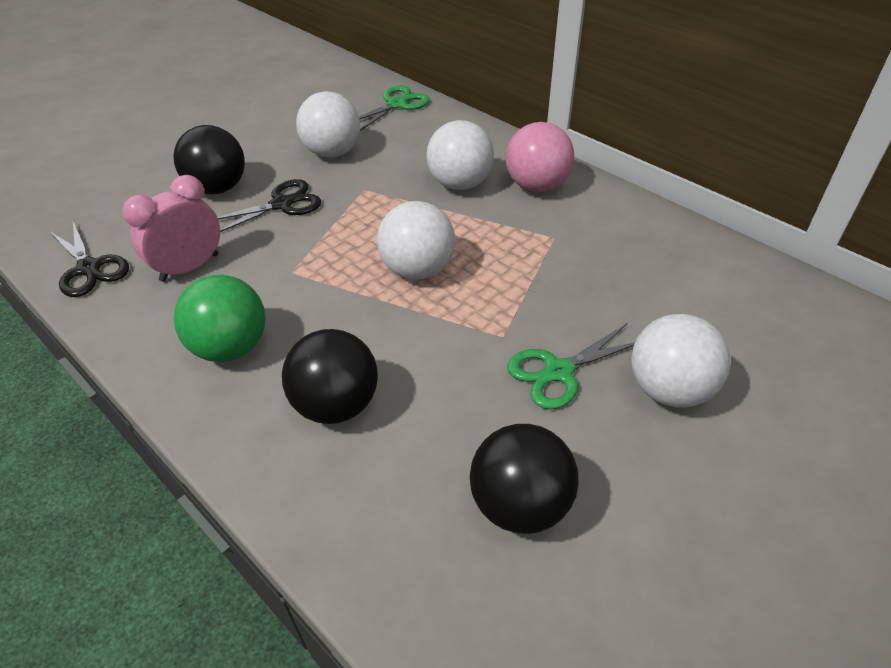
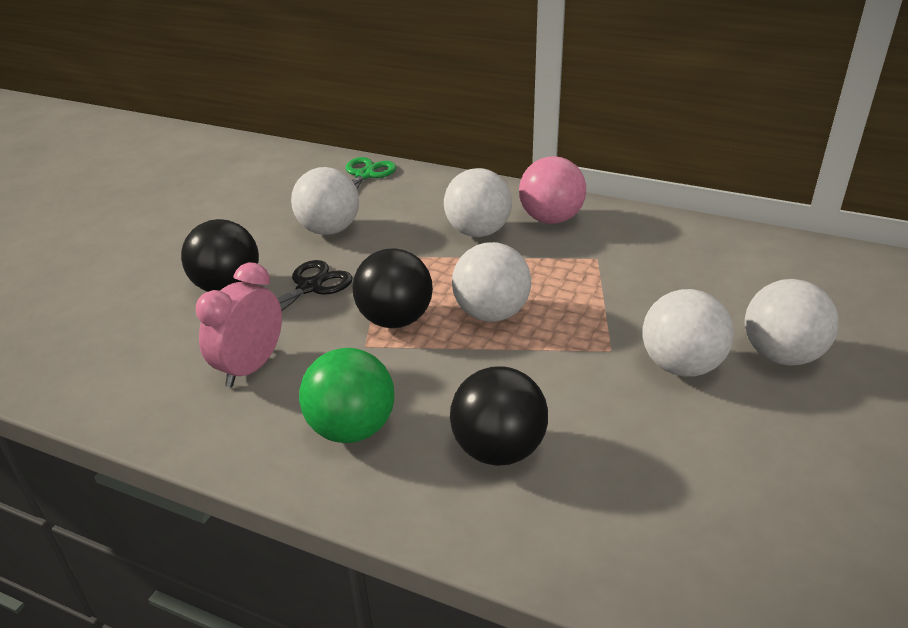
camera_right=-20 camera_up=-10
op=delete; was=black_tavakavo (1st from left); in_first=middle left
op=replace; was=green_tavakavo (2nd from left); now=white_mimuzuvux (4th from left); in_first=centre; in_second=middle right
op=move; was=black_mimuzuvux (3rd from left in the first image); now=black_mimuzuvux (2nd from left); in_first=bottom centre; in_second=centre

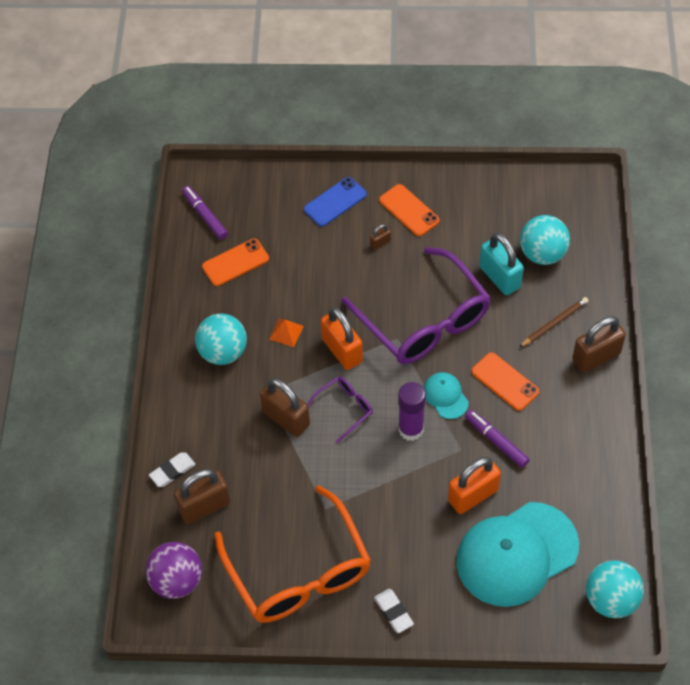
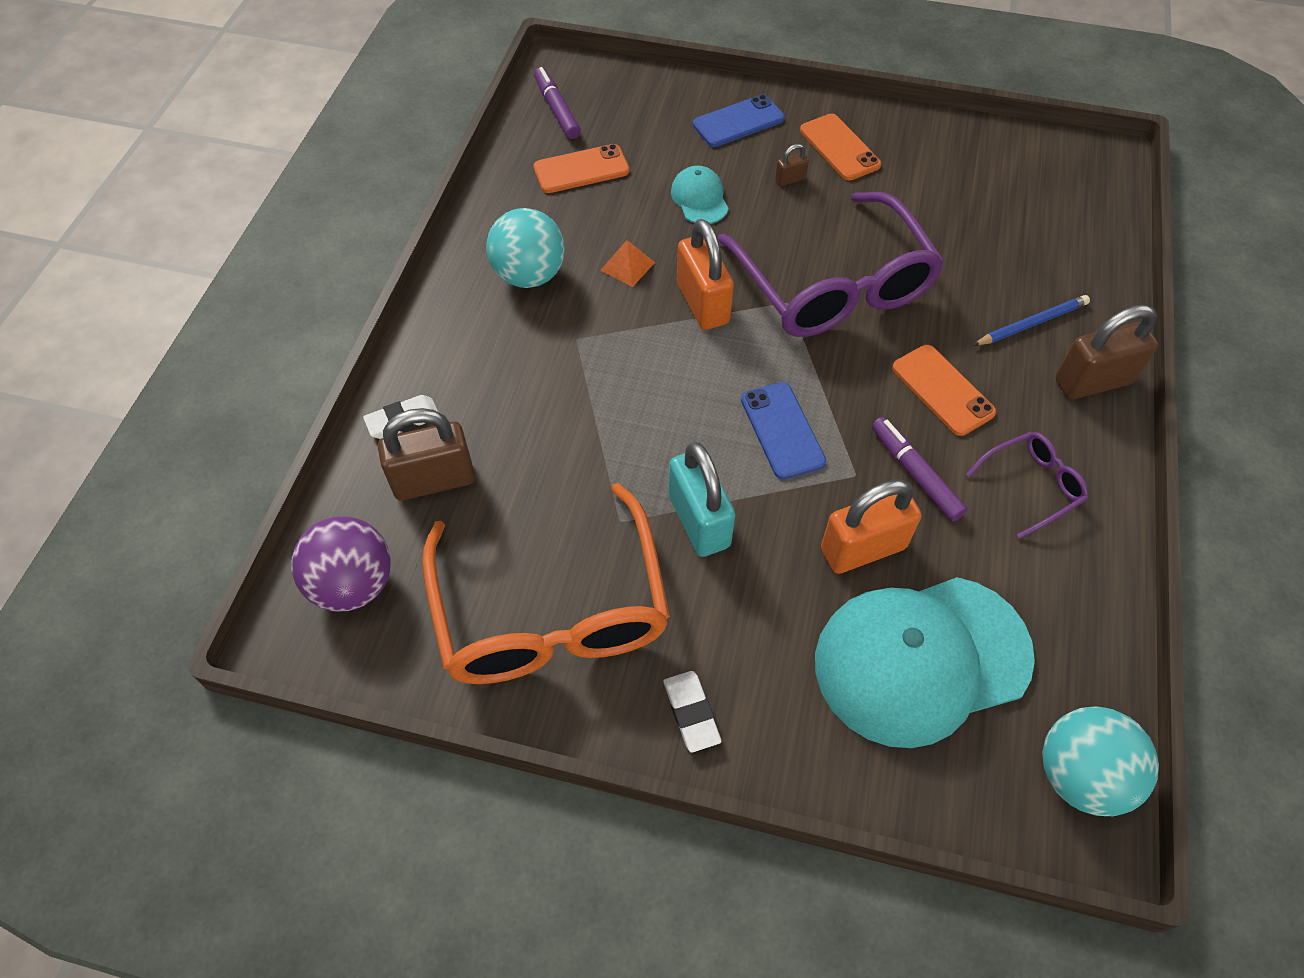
camera_right=10 camera_up=0
op=delete; was=turquoise_mimuzuvux (2nd from left); in_first=middle right
op=move; was=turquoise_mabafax; in_first=middle right; in_second=centre
op=recolor; was=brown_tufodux; now=blue_tufodux; in_first=middle right; in_second=top right
op=move; was=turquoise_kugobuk (1st from left); in_first=centre; in_second=top centre
op=move; was=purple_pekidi (1st from left in the first image); now=purple_pekidi (2nd from left); in_first=centre; in_second=middle right
op=delete; was=brown_mabafax (2nd from left); in_first=centre
op=replace; was=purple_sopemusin; now=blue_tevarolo (2nd from left); in_first=centre; in_second=centre

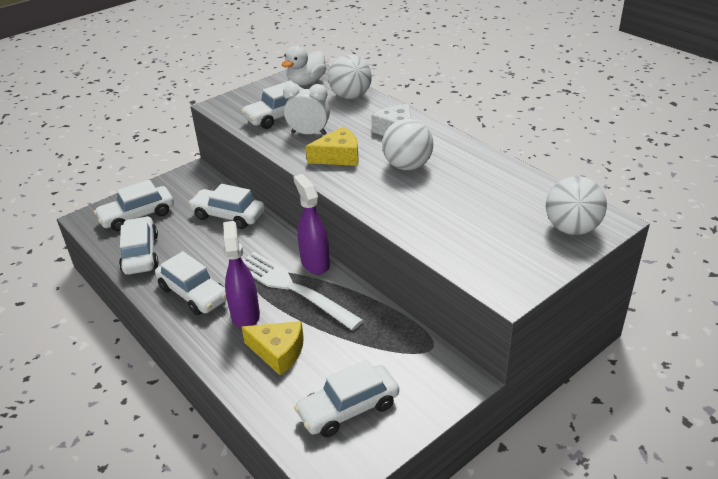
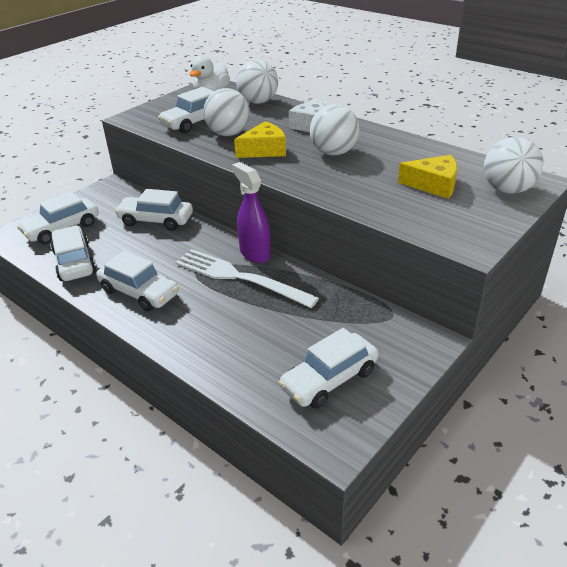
camera_right=-10 camera_up=0
op=replace; was=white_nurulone; now=white_mimuzuvux (1st from left); in_first=top centre; in_second=top centre
op=delete; was=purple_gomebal (1st from left); in_first=centre
op=move; was=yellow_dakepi (1st from left in the first image); now=yellow_dakepi (2nd from left); in_first=bottom centre; in_second=top right

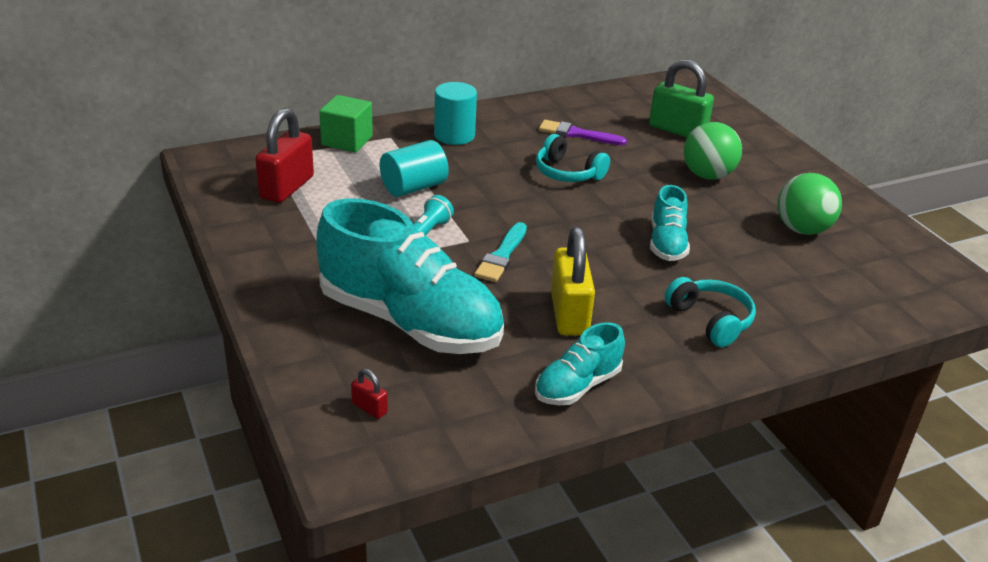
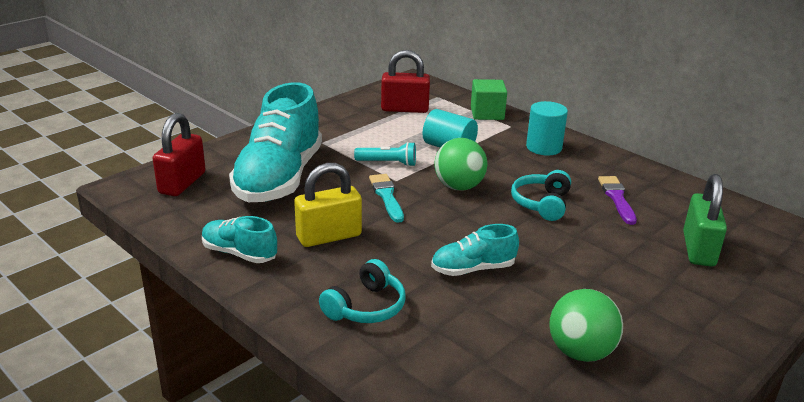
camera_right=70 camera_up=-5
op=move; was=green_mimuzuvux (1st from left); in_first=top right; in_second=centre
op=rotate; was=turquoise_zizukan; in_first=centre; in_second=centre; clockwise=75
op=resize; was=red_mabafax (2nd from left in the first image); in_first=bottom centre; in_second=middle left; ratio=2.26

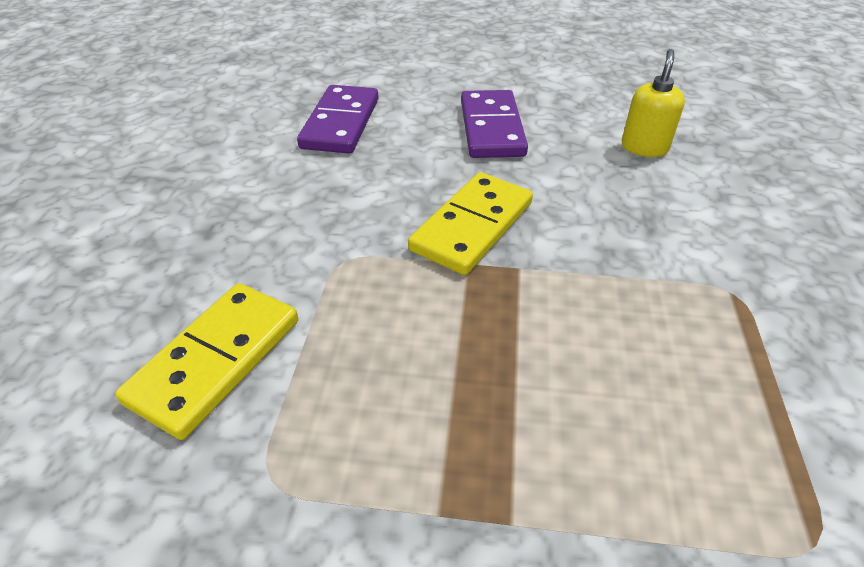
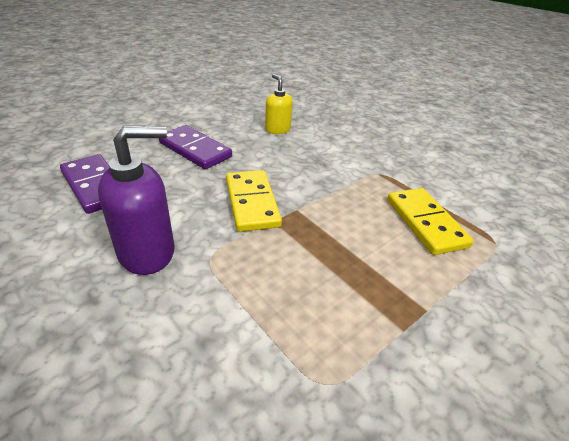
camera_right=-50 camera_up=-5
op=move; was=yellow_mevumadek (1st from left in the first image); now=yellow_mevumadek (2nd from left); in_first=middle left; in_second=middle right
op=insert; now=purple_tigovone; in_second=middle left

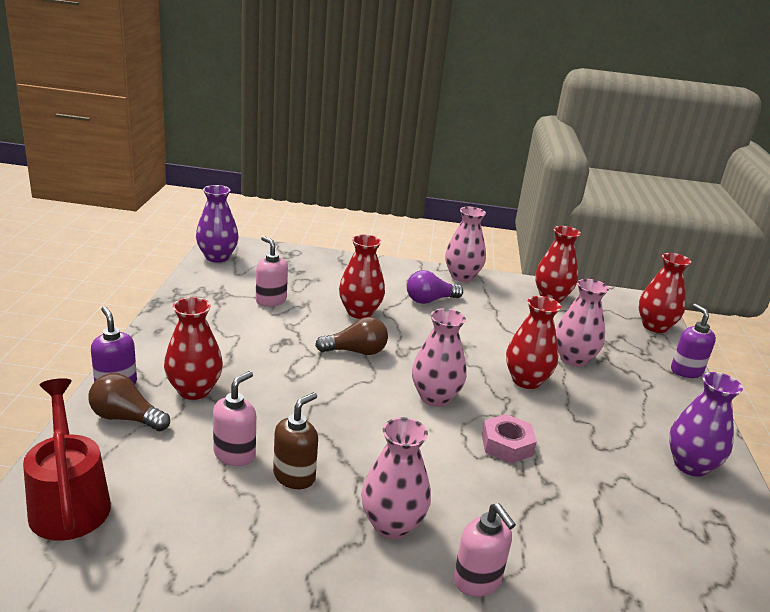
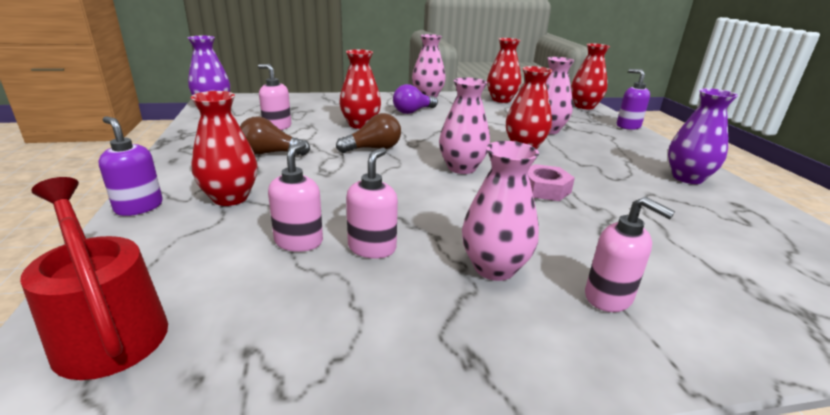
camera_right=-15 camera_up=0
op=move; was=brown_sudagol (1st from left); in_first=middle left; in_second=top left
op=recolor; was=brown_tigovone; now=pink_tigovone (3rd from left); in_first=bottom centre; in_second=centre

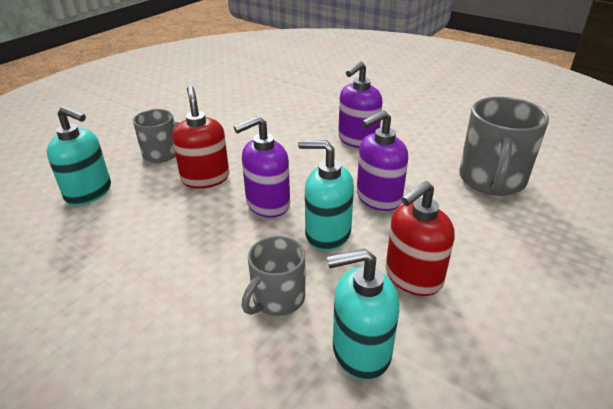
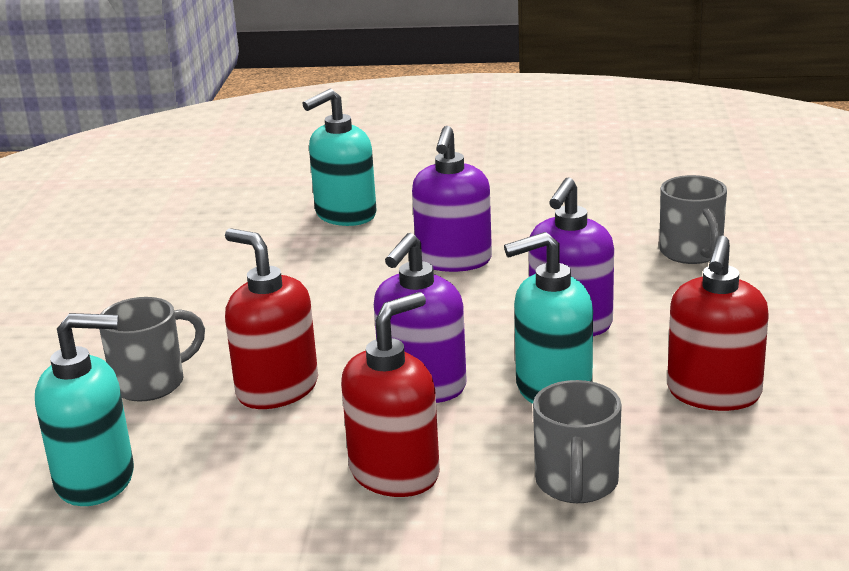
camera_right=-30 camera_up=-10
op=resize; was=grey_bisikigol (3rd from left); in_first=middle right; in_second=middle right; ratio=0.6
op=move; was=turquoise_tigovone (3rd from left in the first image); now=turquoise_tigovone (2nd from left); in_first=bottom centre; in_second=top centre
op=insert; now=red_tigovone (2nd from left); in_second=bottom centre

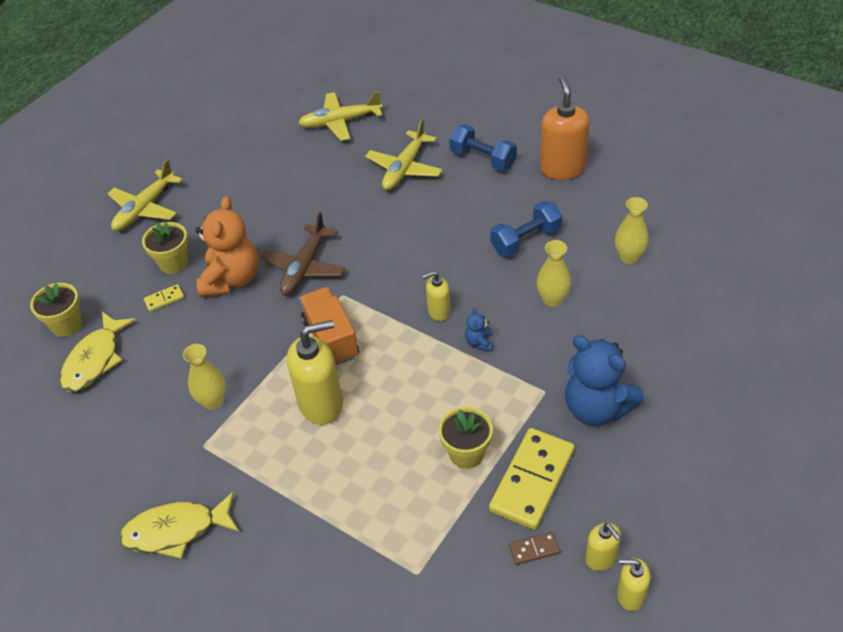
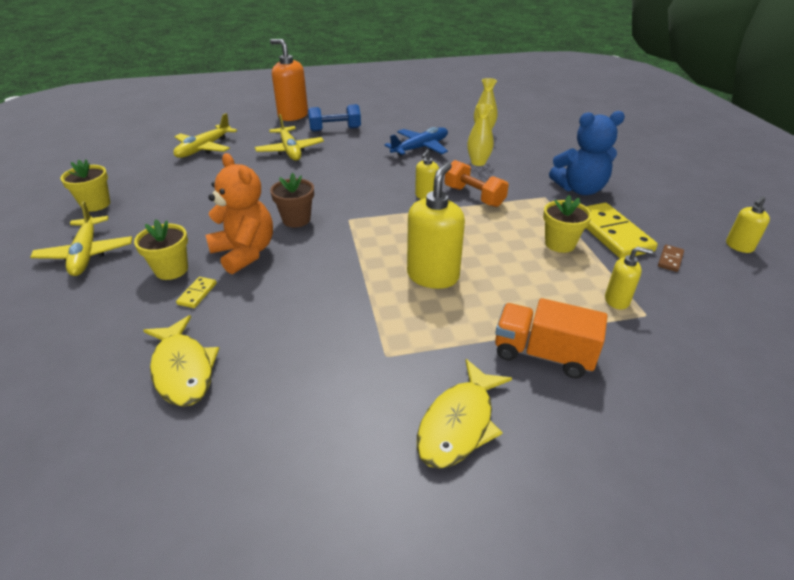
camera_right=-50 camera_up=-10
op=move; was=orange_tigovone; in_first=top right; in_second=top centre
op=replace; was=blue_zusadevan (2nd from left); now=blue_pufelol; in_first=centre; in_second=top centre
op=replace; was=brown_pufelol; now=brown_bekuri; in_first=centre; in_second=centre
op=move; was=yellow_bekuri (1st from left); in_first=middle left; in_second=top left
op=move; was=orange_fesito; in_first=centre; in_second=middle right
op=replace; was=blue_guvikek (1st from left); now=orange_zusadevan; in_first=centre; in_second=top centre
op=delete; was=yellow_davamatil (1st from left); in_first=middle left
op=move; was=yellow_tigovone (3rd from left); in_first=bottom right; in_second=middle right

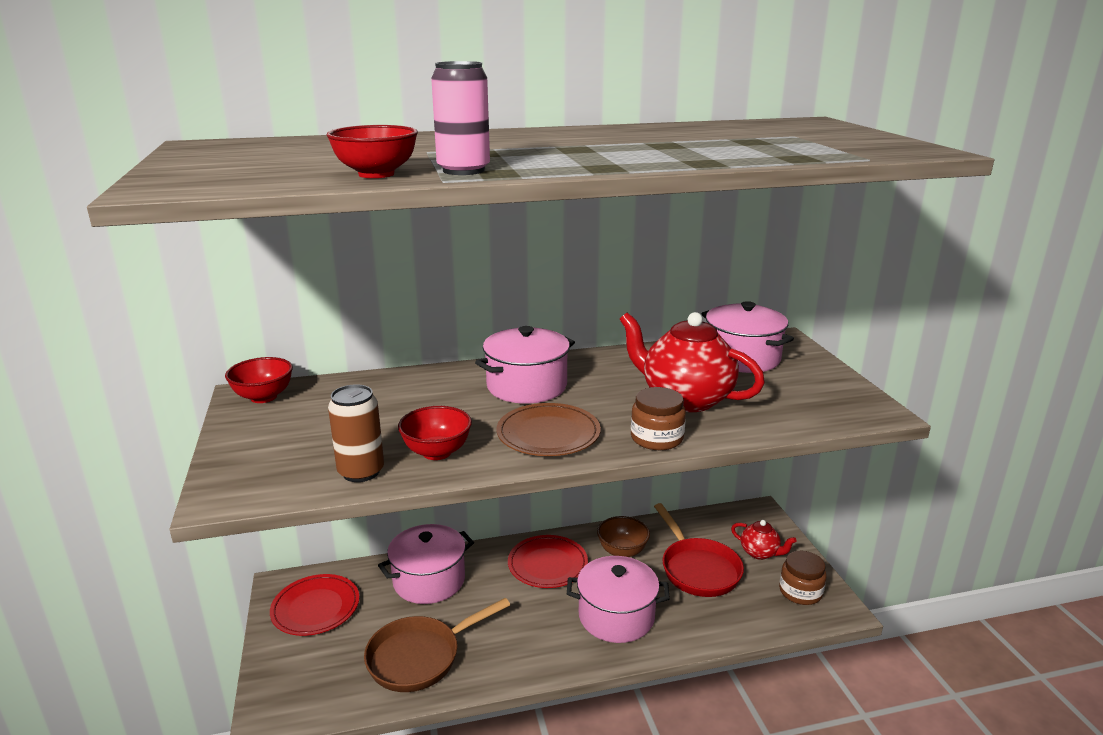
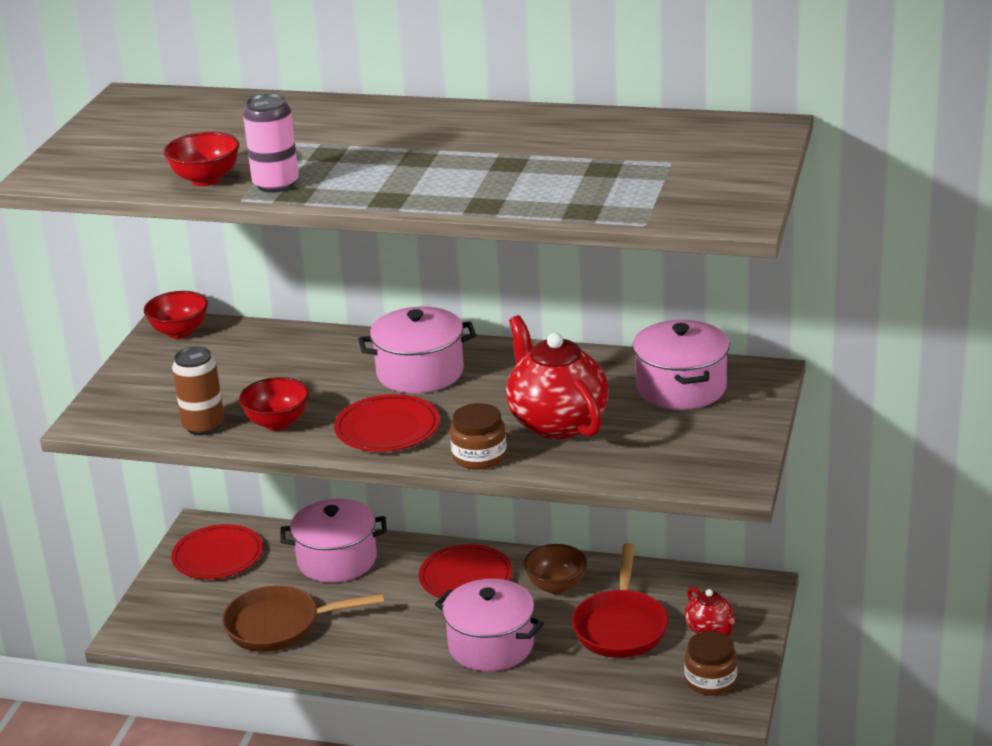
camera_right=30 camera_up=5
op=recolor; was=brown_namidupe; now=red_namidupe (2nd from left); in_first=centre; in_second=centre

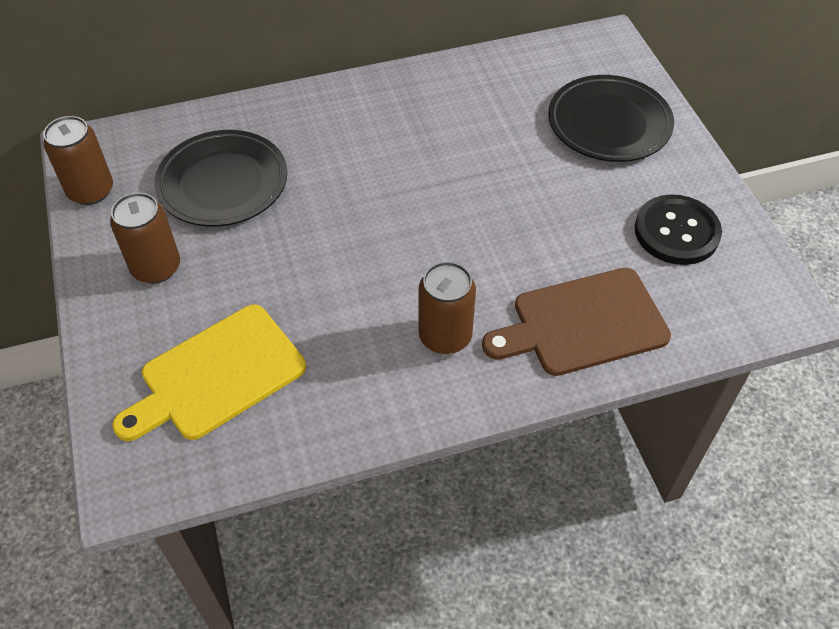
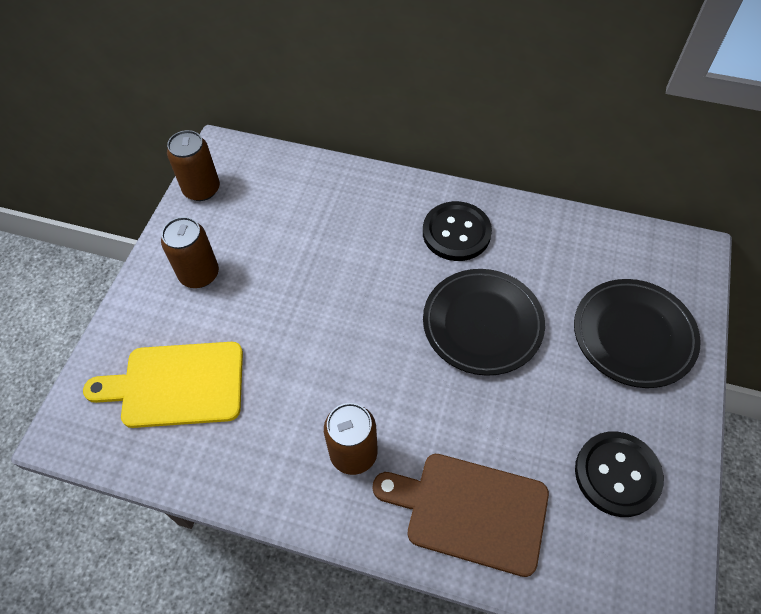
camera_right=35 camera_up=5
op=move; was=black_namidupe (1st from left); in_first=top left; in_second=centre
op=insert; now=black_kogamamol (1st from left); in_second=centre

